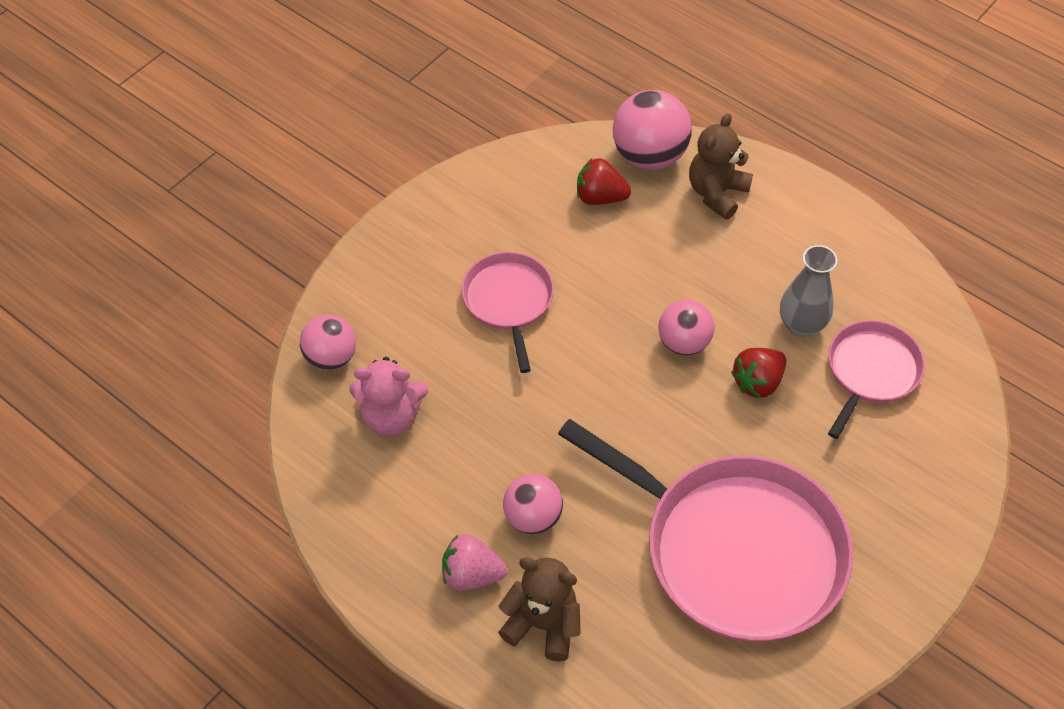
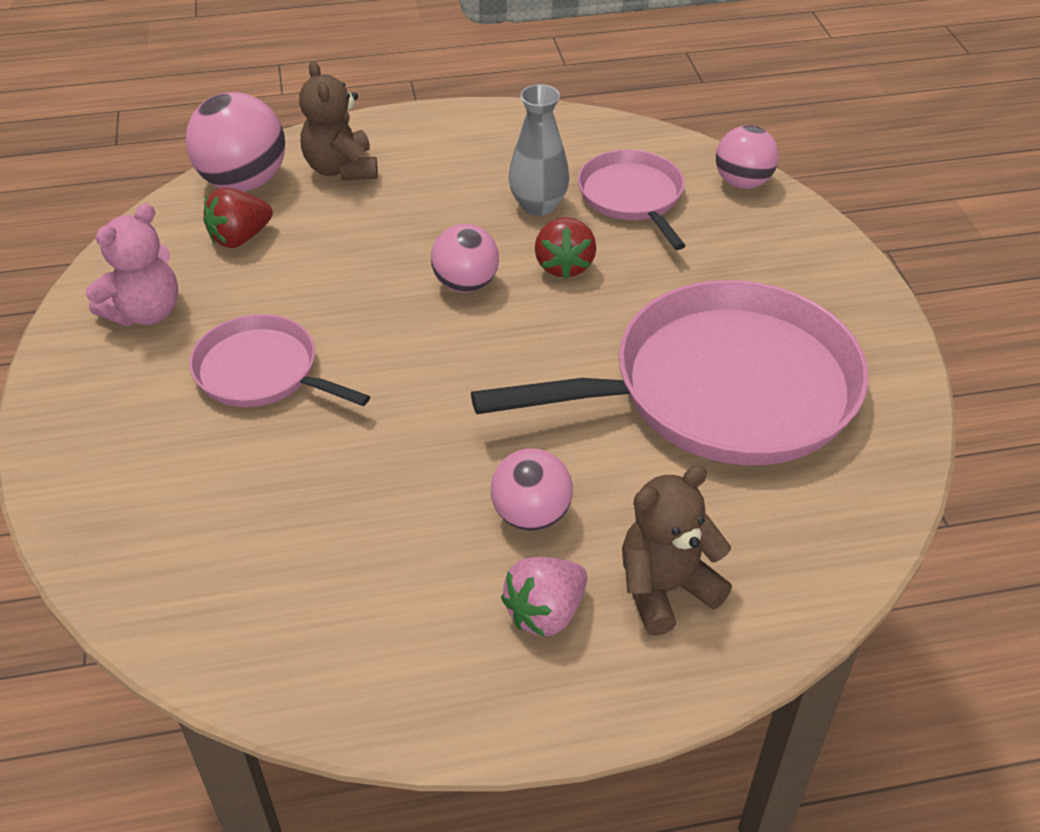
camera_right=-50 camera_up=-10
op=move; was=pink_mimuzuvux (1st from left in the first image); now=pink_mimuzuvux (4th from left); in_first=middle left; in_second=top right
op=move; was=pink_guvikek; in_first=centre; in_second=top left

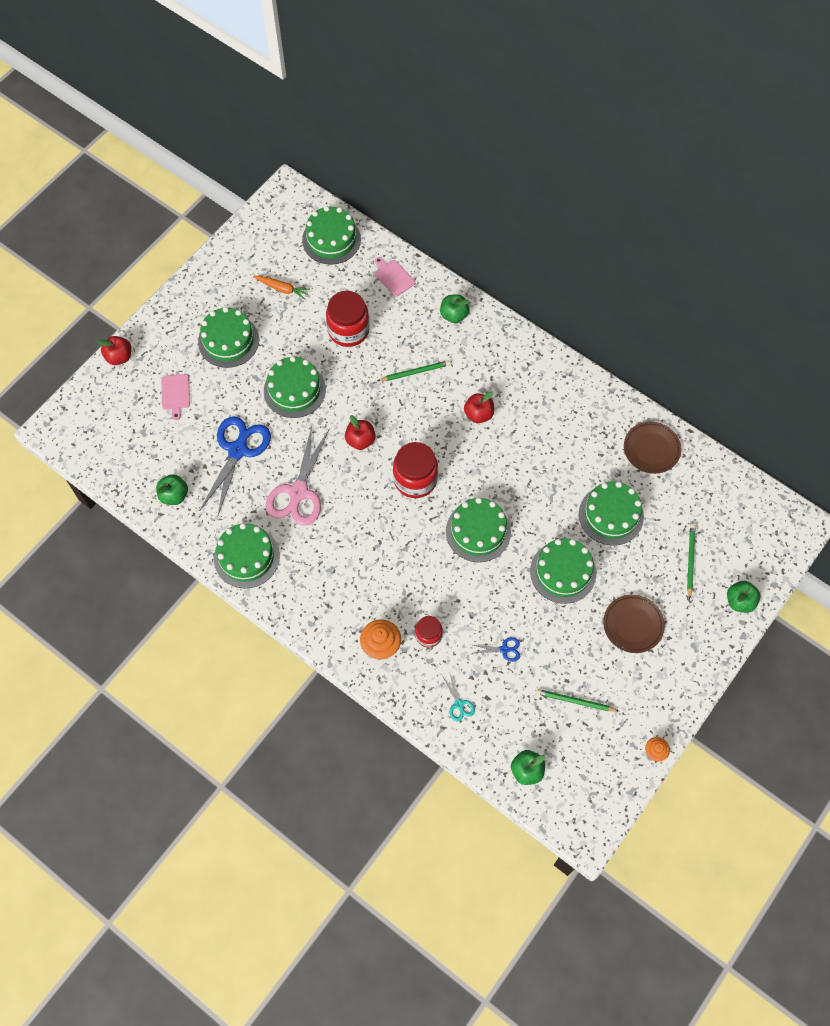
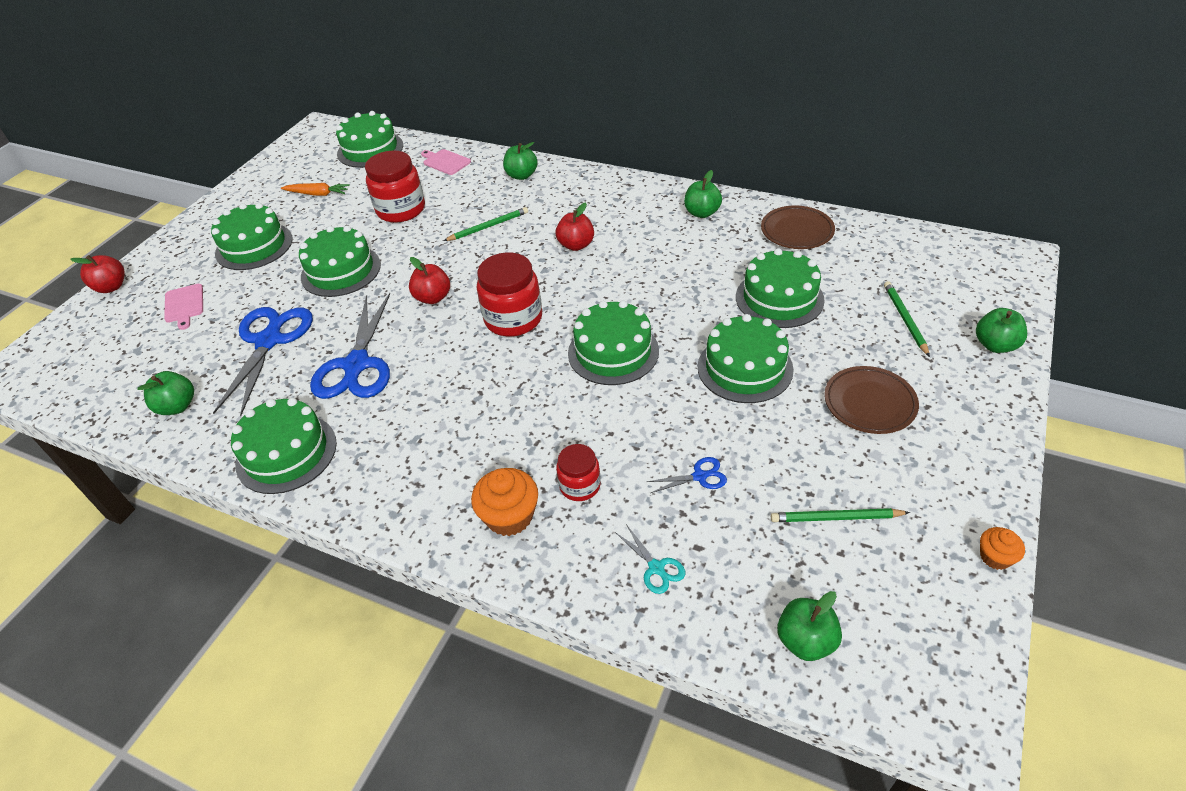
camera_right=-10 camera_up=-20
op=recolor; was=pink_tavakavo; now=blue_tavakavo (2nd from left); in_first=centre; in_second=middle left
op=insert; now=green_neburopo (3rd from left); in_second=top centre

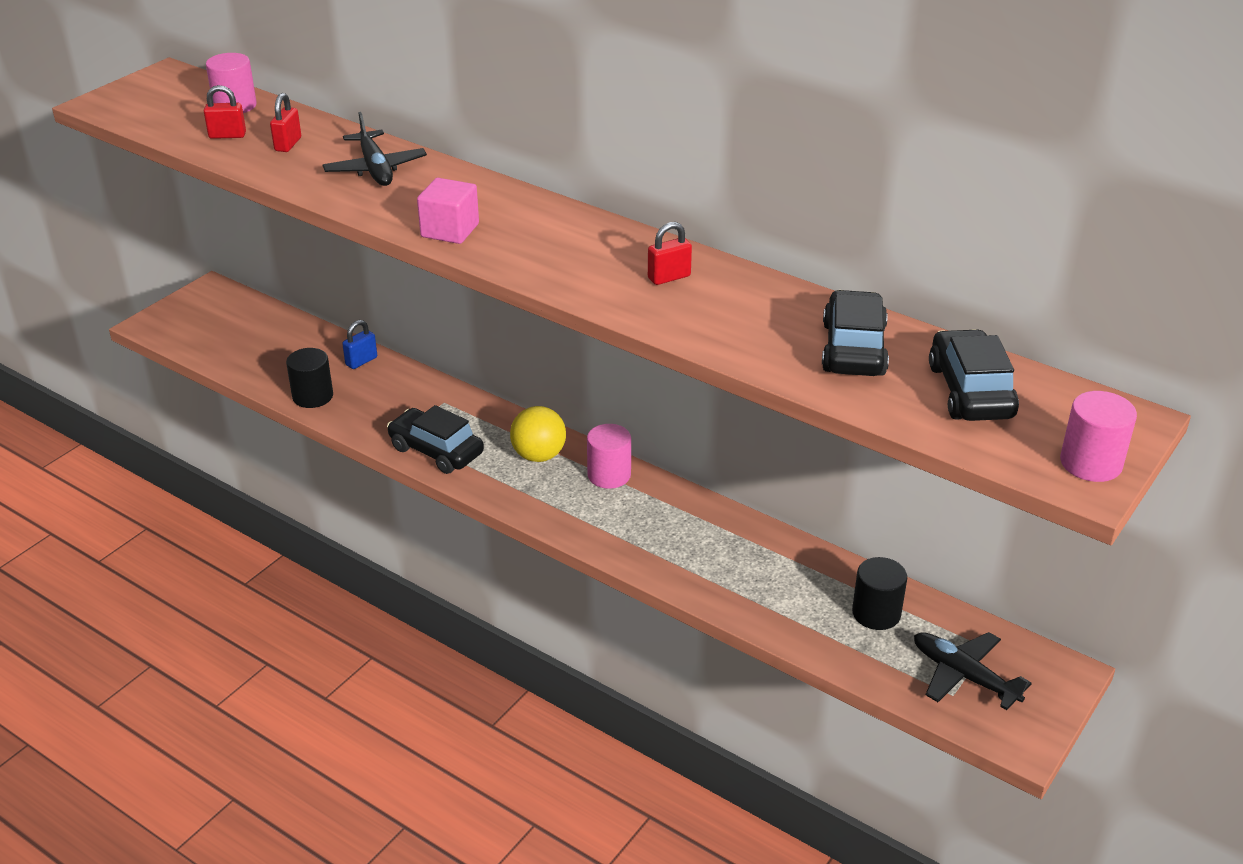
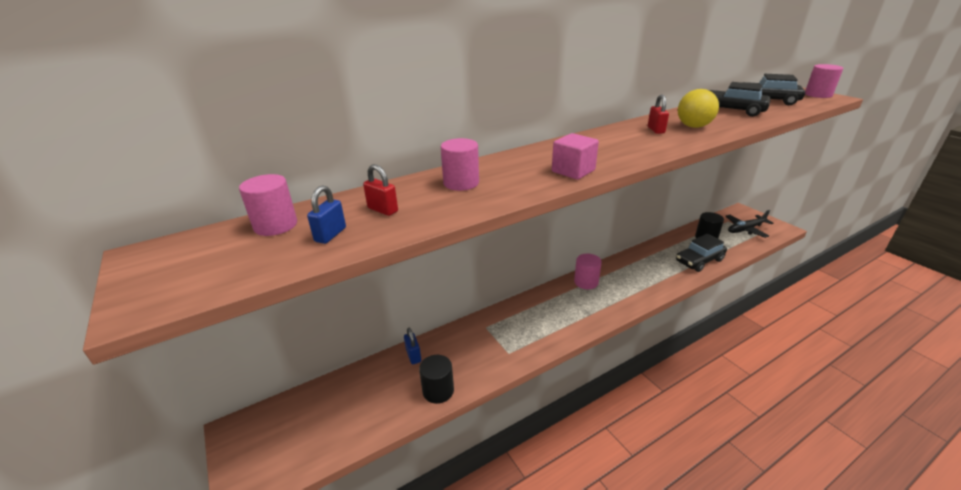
camera_right=-65 camera_up=-5
op=recolor; was=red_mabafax (1st from left); now=blue_mabafax (1st from left); in_first=top left; in_second=centre
op=replace; was=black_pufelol (1st from left); now=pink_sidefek (2nd from left); in_first=top left; in_second=centre
op=move; was=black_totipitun (1st from left); in_first=centre; in_second=middle right
op=move; was=yellow_mimuzuvux; in_first=centre; in_second=top right

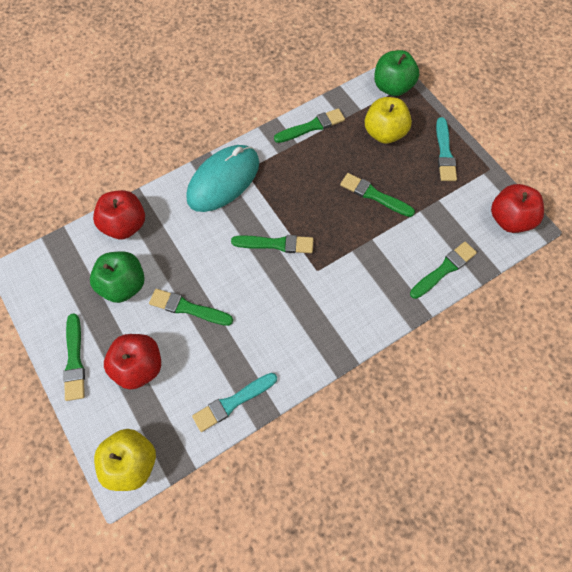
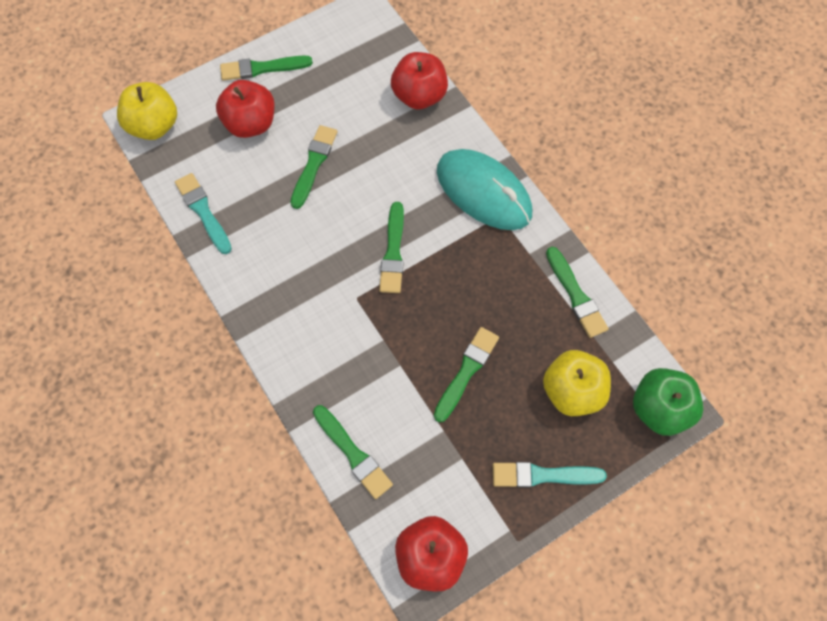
camera_right=90 camera_up=0
op=delete; was=green_neburopo (1st from left); in_first=middle left

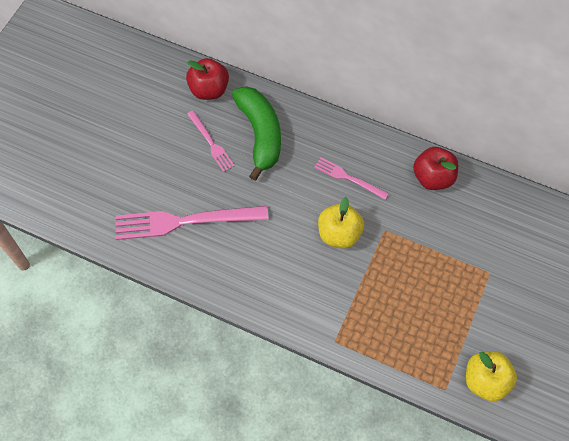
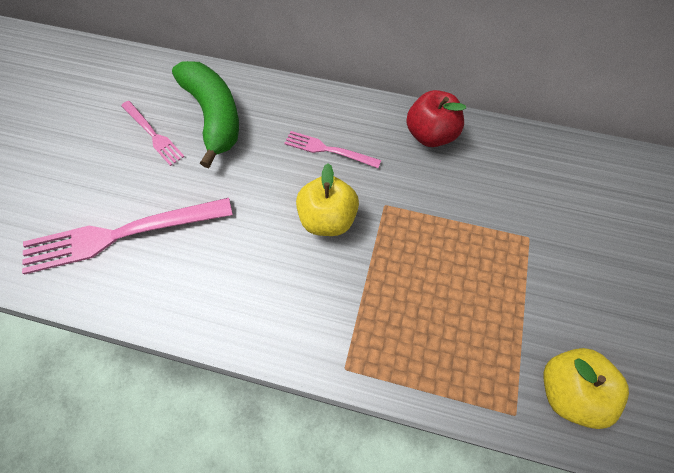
camera_right=-10 camera_up=0
op=delete; was=red_neburopo (1st from left); in_first=top centre

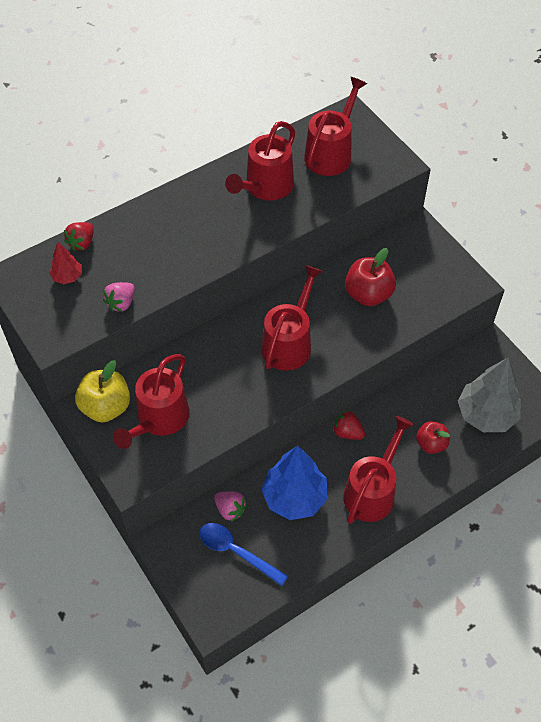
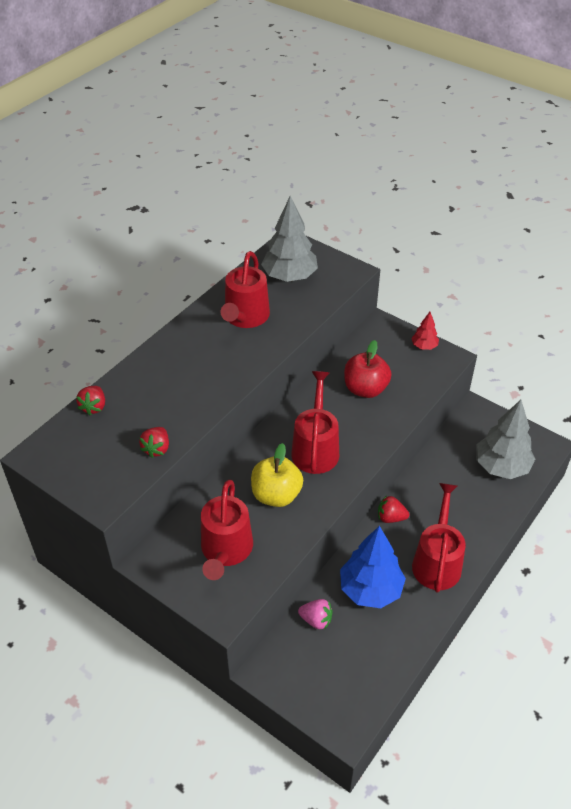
camera_right=-20 camera_up=-10
op=replace; was=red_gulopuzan (4th from left); now=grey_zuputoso (1st from left); in_first=top centre; in_second=top centre
op=move; was=red_zuputoso; in_first=middle left; in_second=middle right
op=recolor; was=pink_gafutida (1st from left); now=red_gafutida (2nd from left); in_first=middle left; in_second=middle left
op=move; was=yellow_neburopo; in_first=middle left; in_second=centre
op=delete; was=red_neburopo (2nd from left); in_first=middle right
op=delete; was=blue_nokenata; in_first=bottom centre

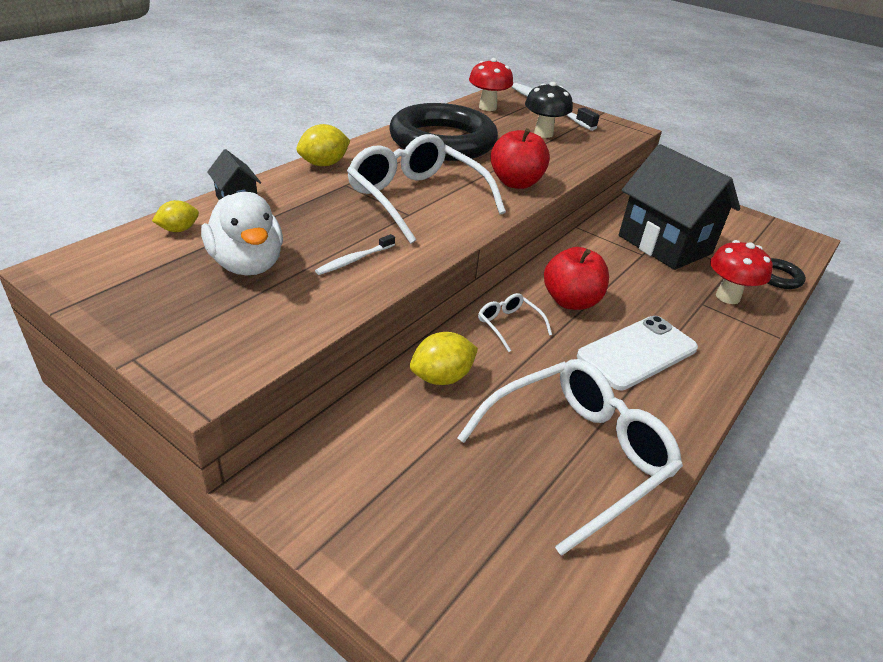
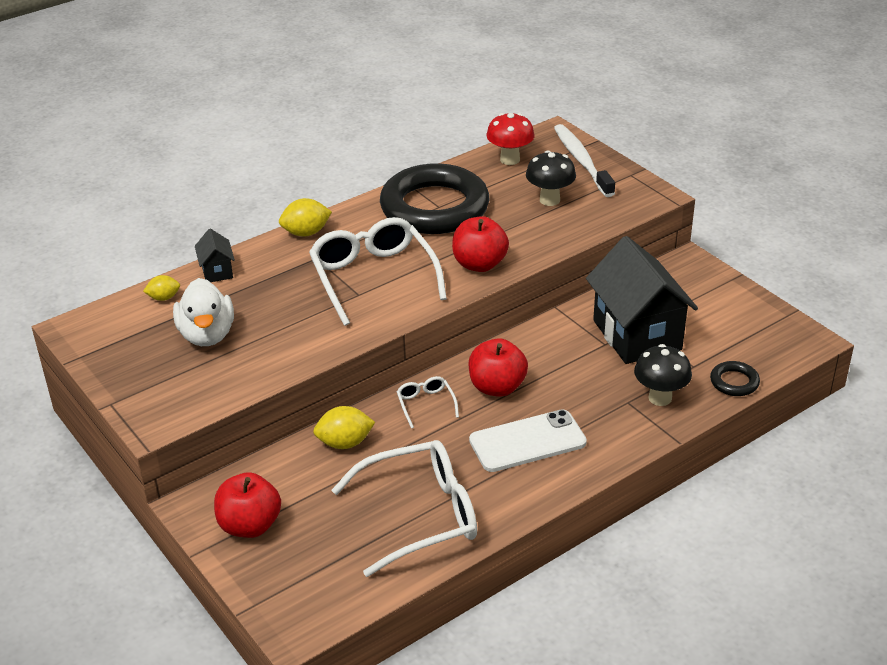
camera_right=20 camera_up=0
op=delete; was=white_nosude (1st from left); in_first=centre
op=recolor; was=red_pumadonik (2nd from left); now=black_pumadonik (2nd from left); in_first=middle right; in_second=middle right
op=insert; now=red_neburopo (1st from left); in_second=bottom left

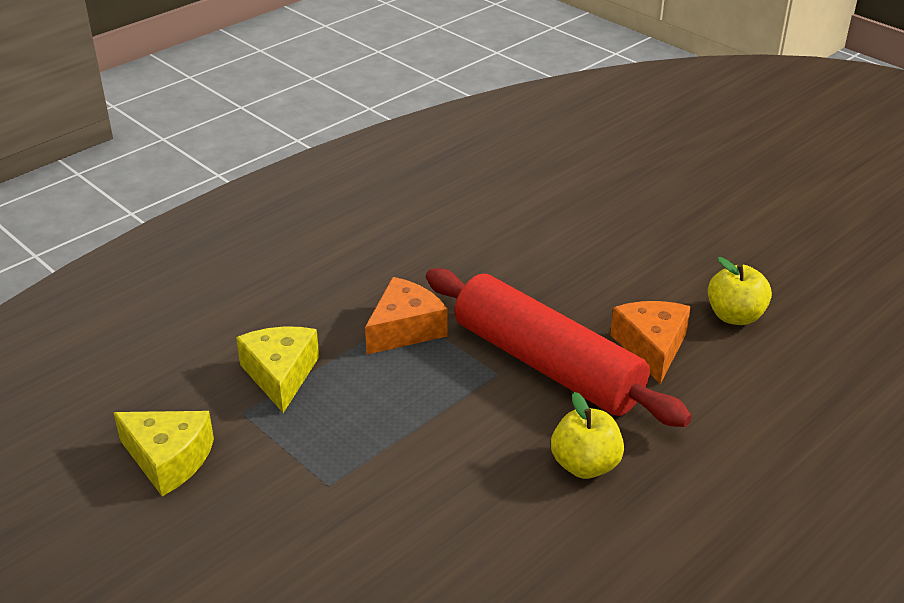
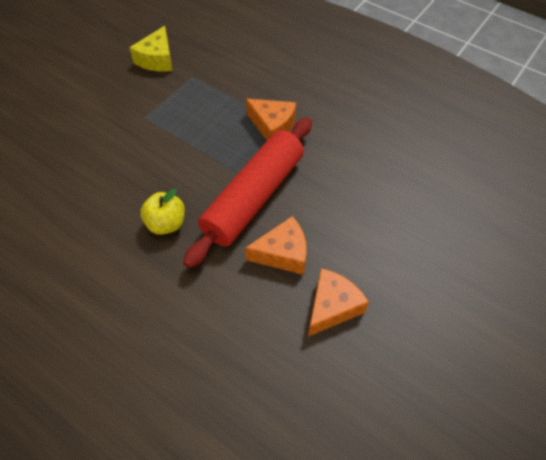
camera_right=80 camera_up=20
op=replace; was=yellow_neburopo (2nd from left); now=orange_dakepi (3rd from left); in_first=middle right; in_second=centre
op=delete; was=yellow_dakepi (2nd from left); in_first=middle left

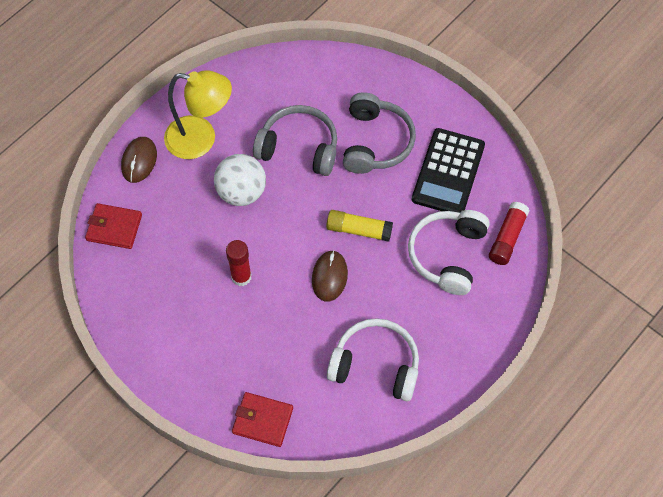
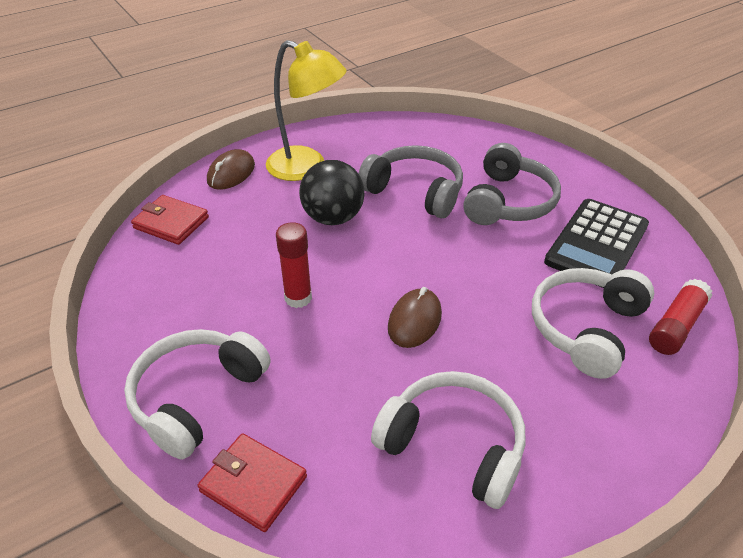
camera_right=15 camera_up=-20
op=recolor; was=white_mimuzuvux; now=black_mimuzuvux; in_first=centre; in_second=centre
op=delete; was=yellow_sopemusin; in_first=centre
op=insert; now=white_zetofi (1st from left); in_second=bottom left

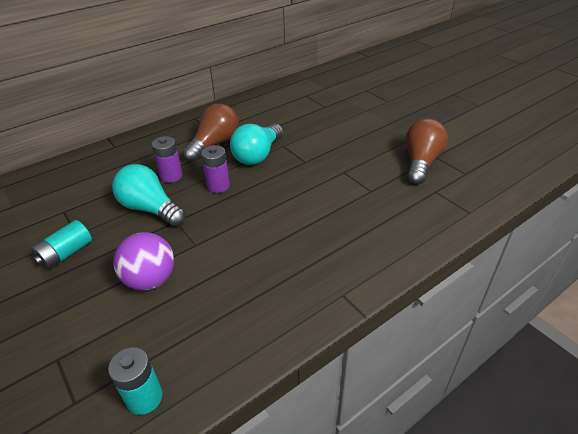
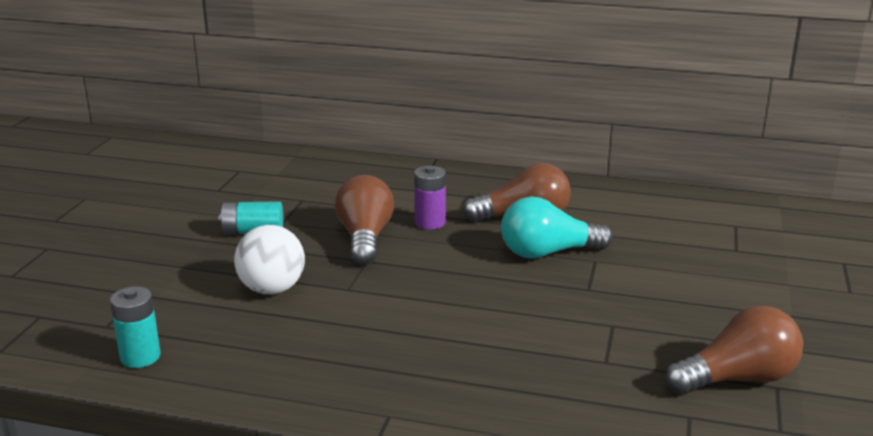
camera_right=50 camera_up=-15
op=delete; was=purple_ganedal (2nd from left); in_first=centre
op=recolor; was=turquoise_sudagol (1st from left); now=brown_sudagol (1st from left); in_first=middle left; in_second=centre
op=recolor; was=purple_mimuzuvux; now=white_mimuzuvux; in_first=middle left; in_second=middle left

